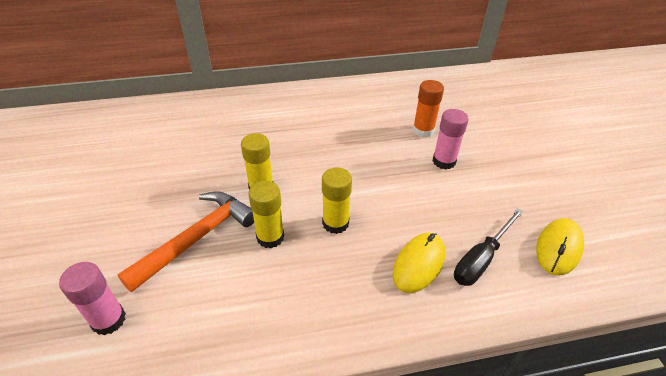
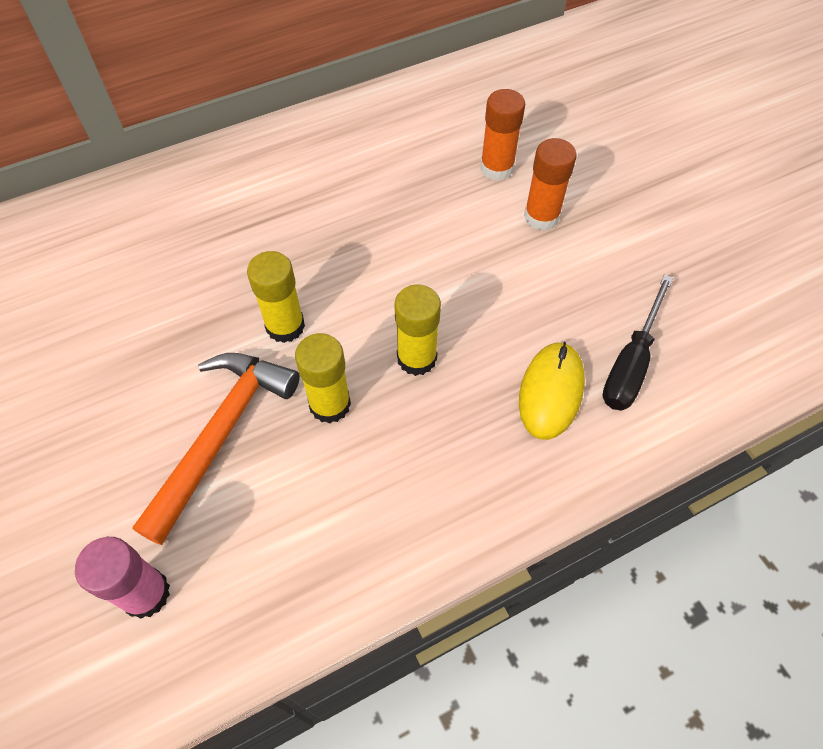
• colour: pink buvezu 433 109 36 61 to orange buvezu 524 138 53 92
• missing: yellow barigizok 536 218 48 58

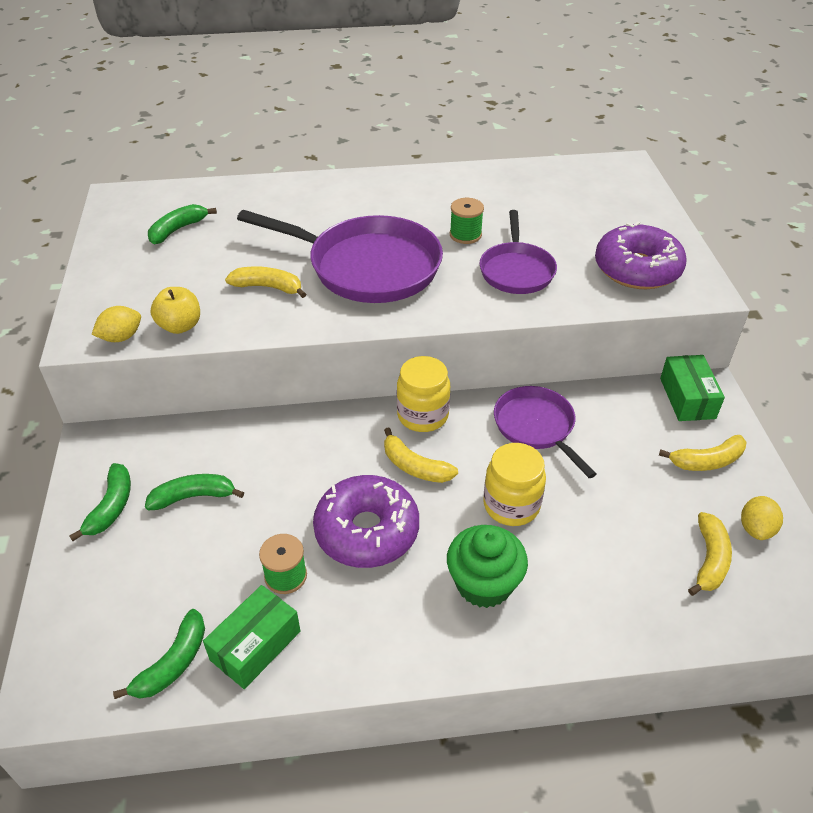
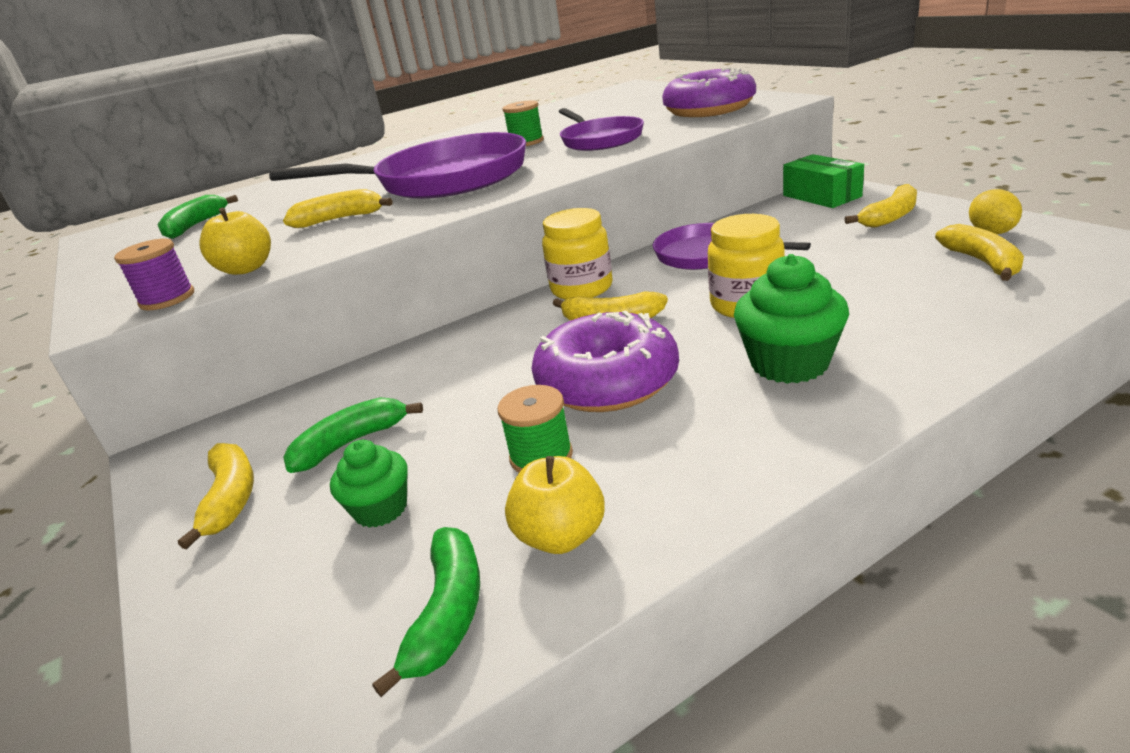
• exchanged: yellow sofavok 91 306 50 36 to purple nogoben 114 239 80 71
• colour: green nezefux 69 463 62 78 to yellow nezefux 178 443 76 106
• appeared: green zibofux 330 440 78 88
• exchanged: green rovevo 203 585 97 104 to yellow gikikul 505 456 100 98

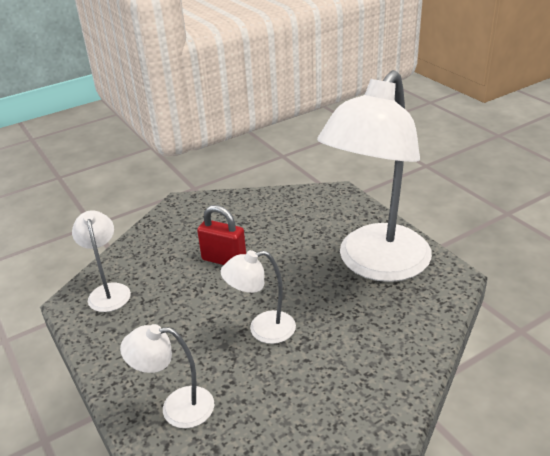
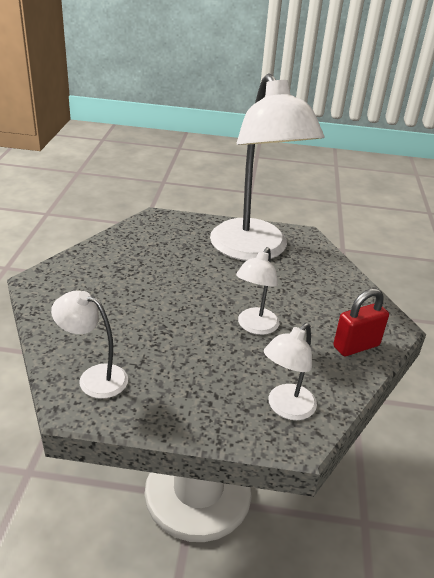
• relocated: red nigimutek 197 205 49 60 to 333 289 56 67

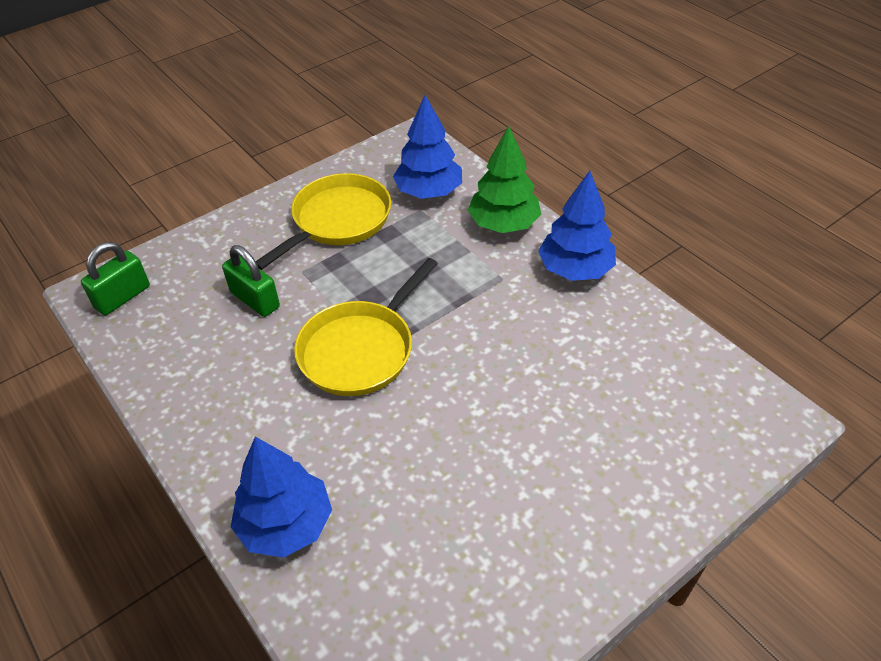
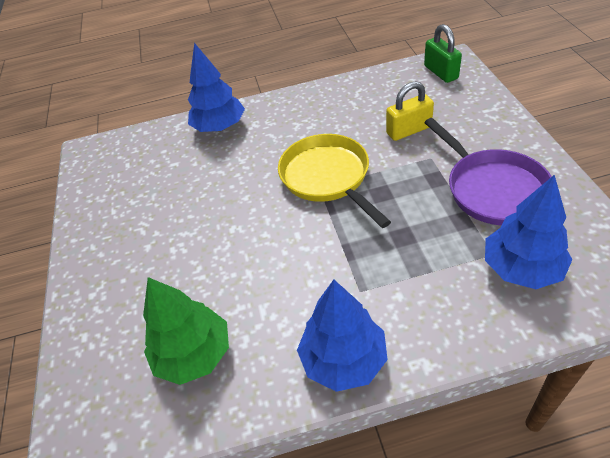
• relocated: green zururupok 468 126 73 107 to 143 277 86 108
• colour: green nigimutek 222 245 58 72 to yellow nigimutek 386 81 48 60
• colour: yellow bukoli 256 173 135 97 to purple bukoli 424 118 128 107

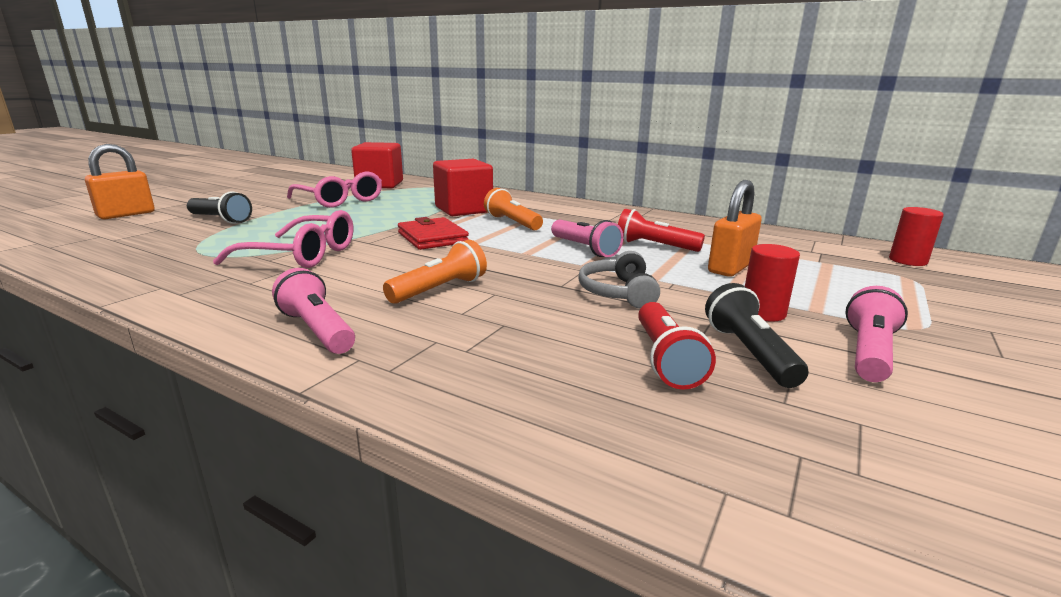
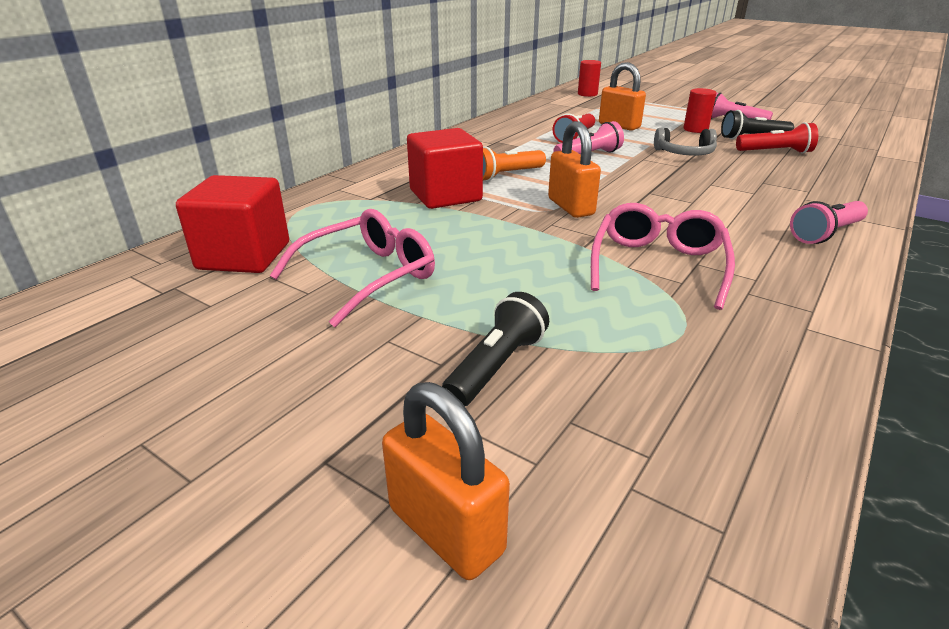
• exchanged: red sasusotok 398 217 71 33 to orange nigimutek 548 121 53 97
• missing: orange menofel 383 240 104 64

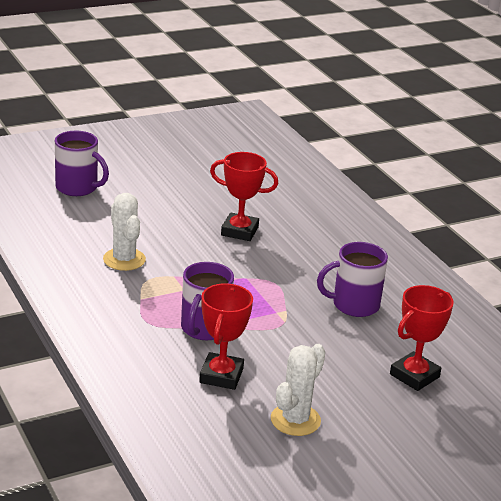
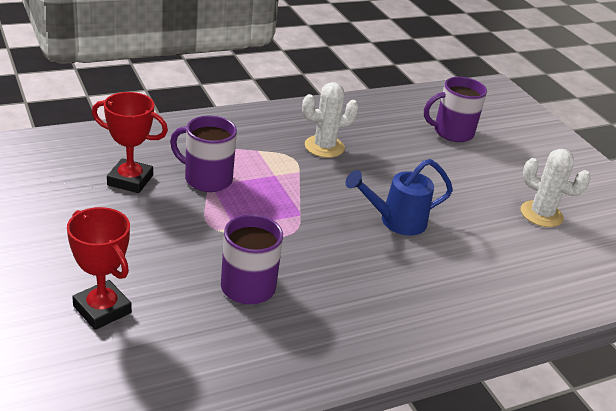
• exchanged: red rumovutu 210 152 68 89 to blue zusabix 345 159 108 77
• spun: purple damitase 55 131 54 65 = 424 77 63 65 45 degrees clockwise
• relocated: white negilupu 271 344 54 92 to 521 149 70 78

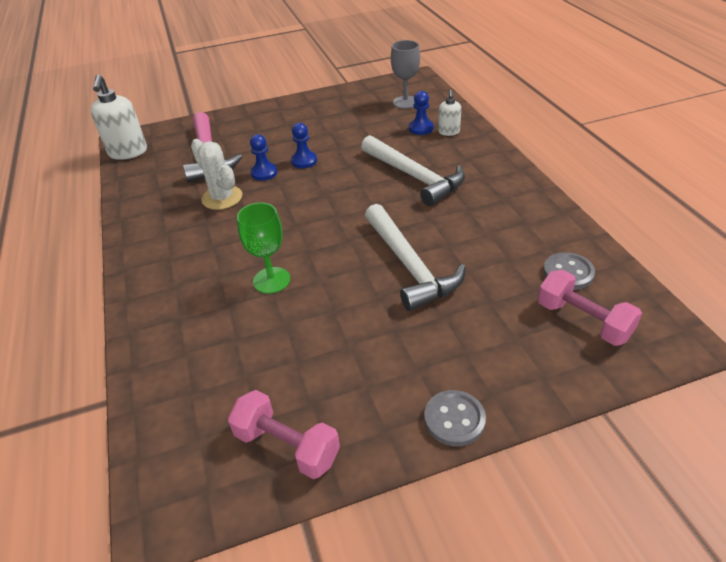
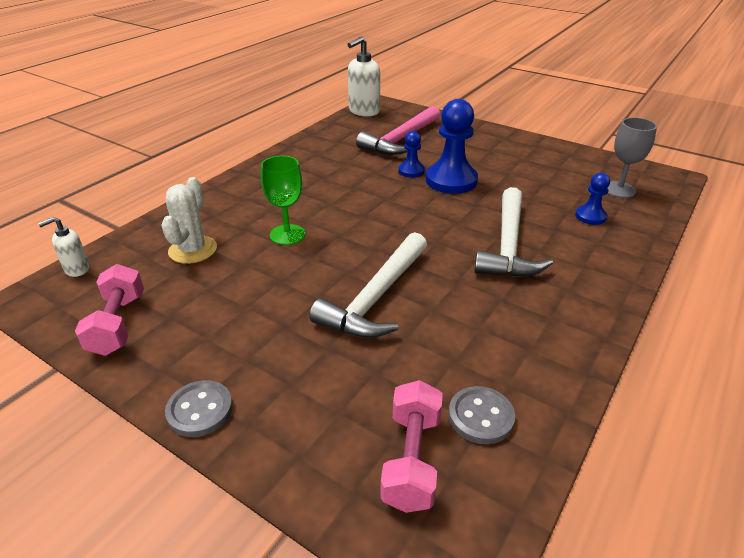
• relocated: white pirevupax 438 90 23 46 to 38 217 51 60
• relocated: white negilupu 191 139 51 71 to 161 177 56 87
• size: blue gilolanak 291 123 26 45 = 426 99 52 95 x1.91

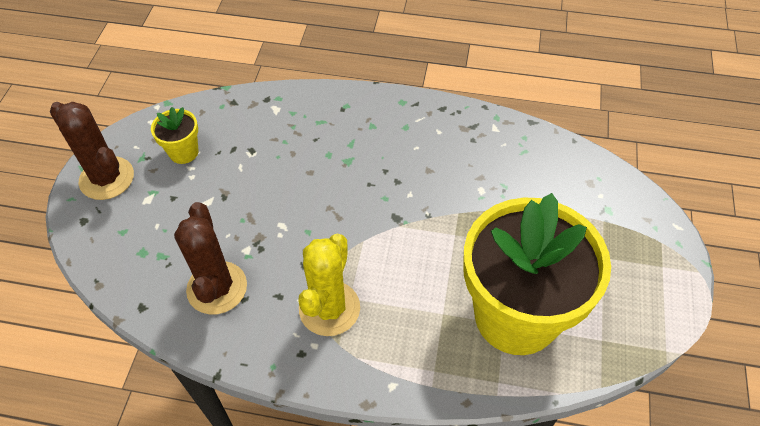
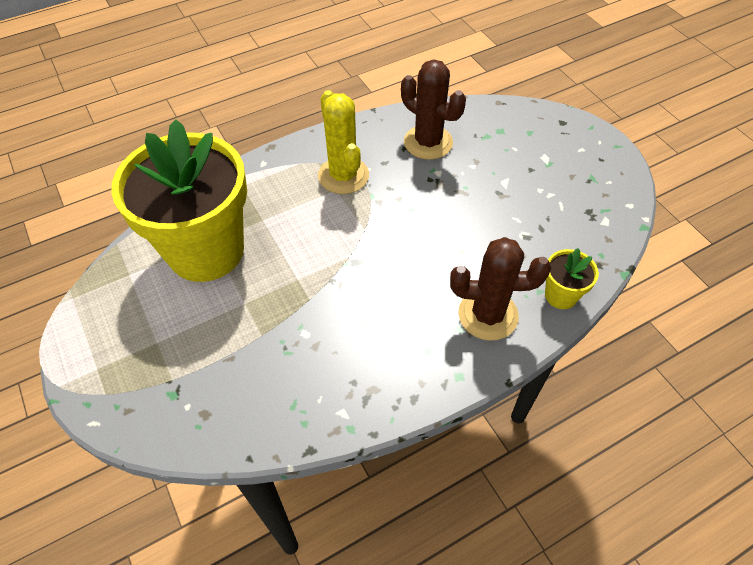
• relocated: brown negilupu 50 102 84 98 to 450 237 101 104
• relocated: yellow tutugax 151 107 47 57 to 545 248 54 61

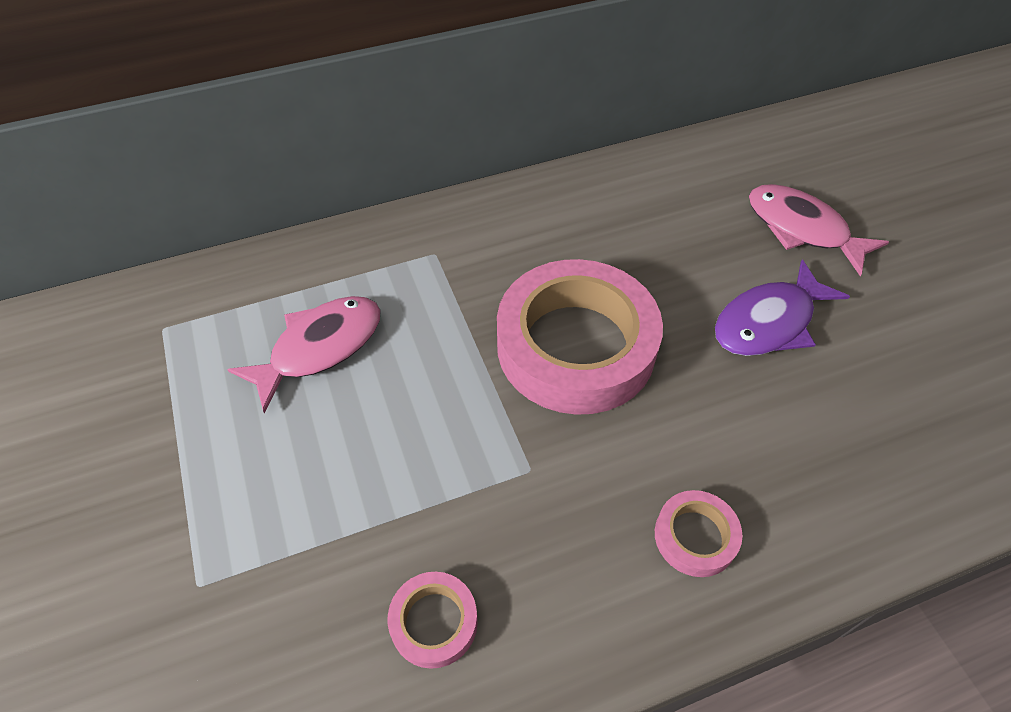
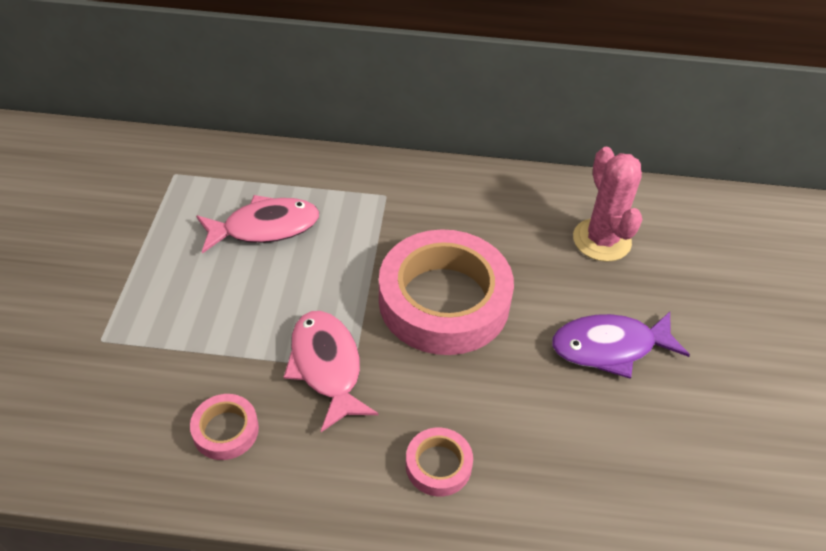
• relocated: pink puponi 749 184 140 92 to 284 311 95 121
• appeared: pink negilupu 573 147 69 115

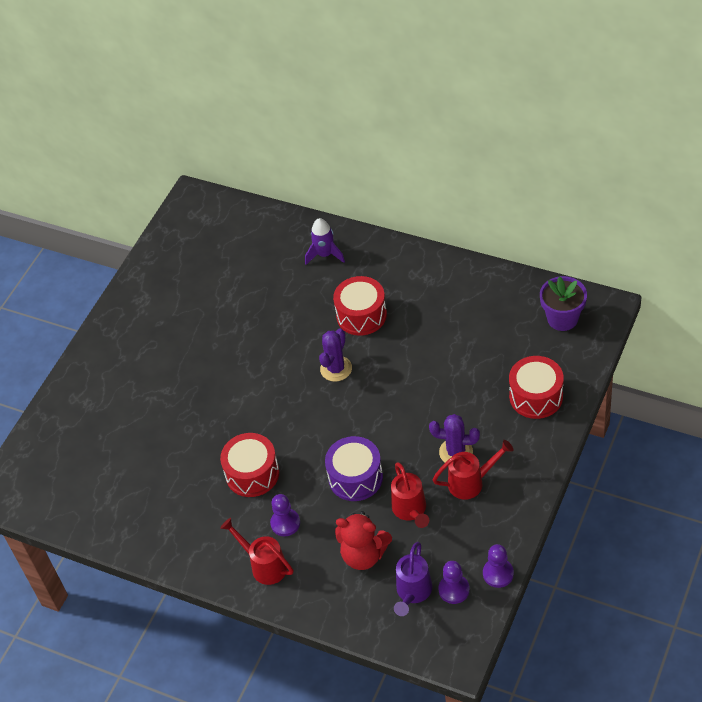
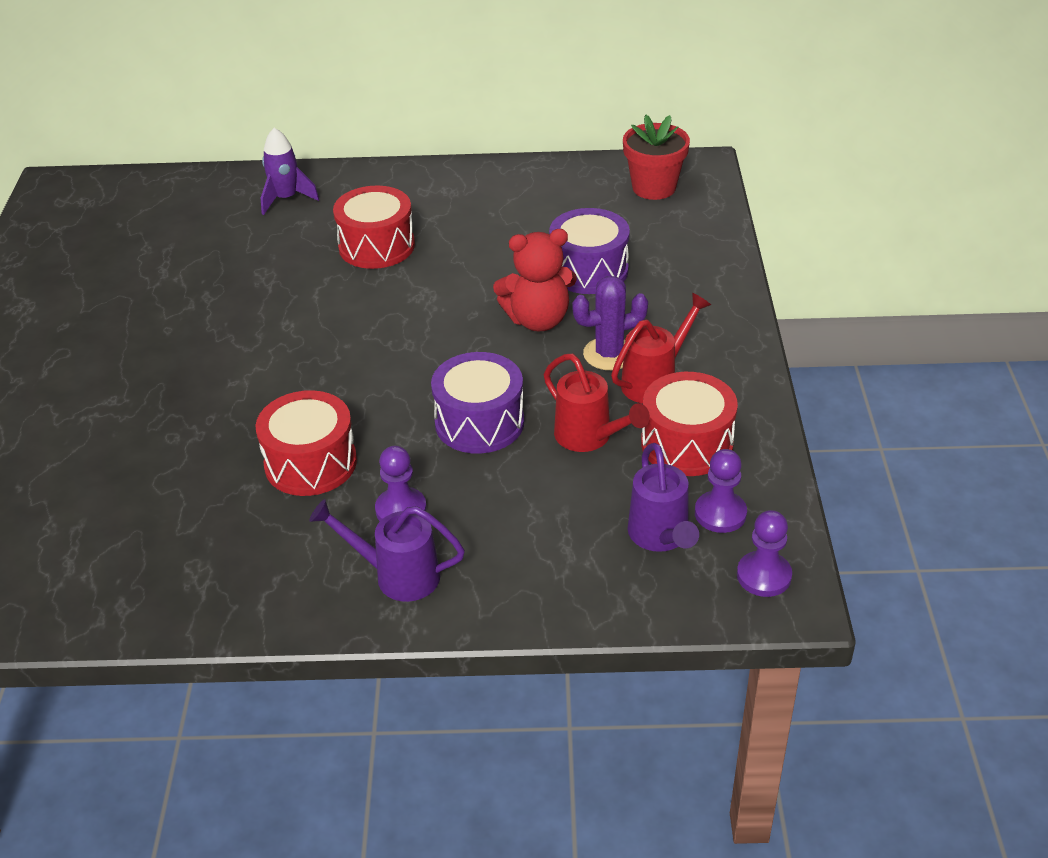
• colour: red zusabix 220 518 73 67 to purple zusabix 309 499 156 103
• relocated: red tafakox 335 511 57 59 to 493 229 84 102
• appeared: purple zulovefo 549 208 81 86
• colour: purple tutugax 540 276 47 55 to red tutugax 623 114 67 86
• relocated: red zulovefo 509 356 55 63 to 641 372 97 104
• relocated: purple gilolanak 483 544 31 44 to 737 510 55 87
• missing: purple negilupu 319 329 33 53

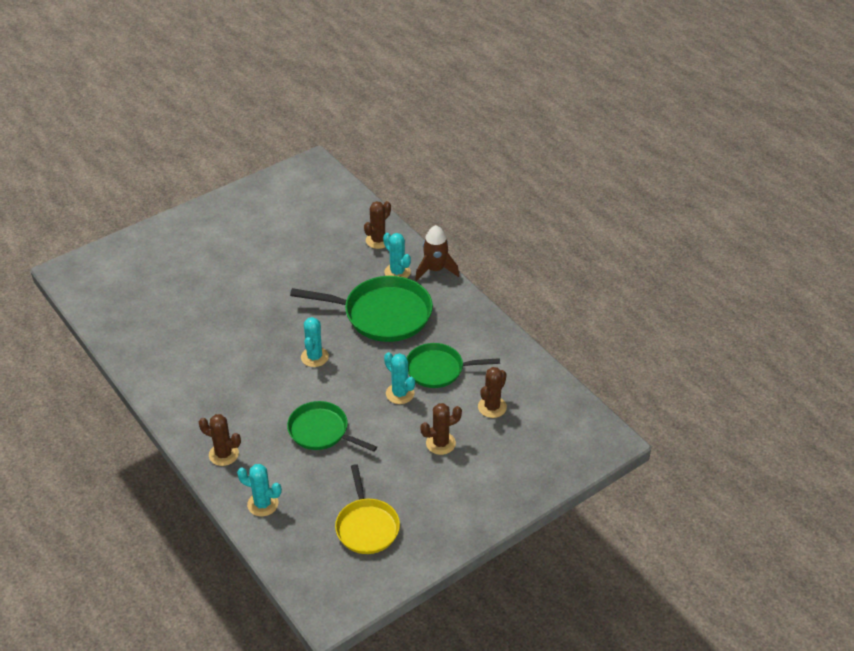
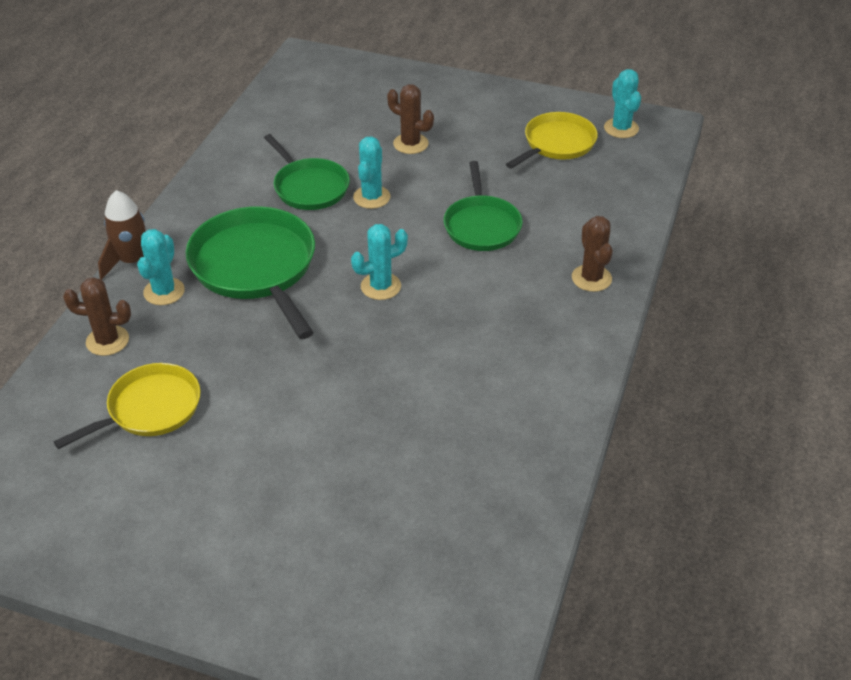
• appeared: yellow bukoli 54 363 147 86
• relocated: turquoise negilupu 237 464 45 53 to 604 69 37 69
• missing: brown negilupu 478 367 29 51

